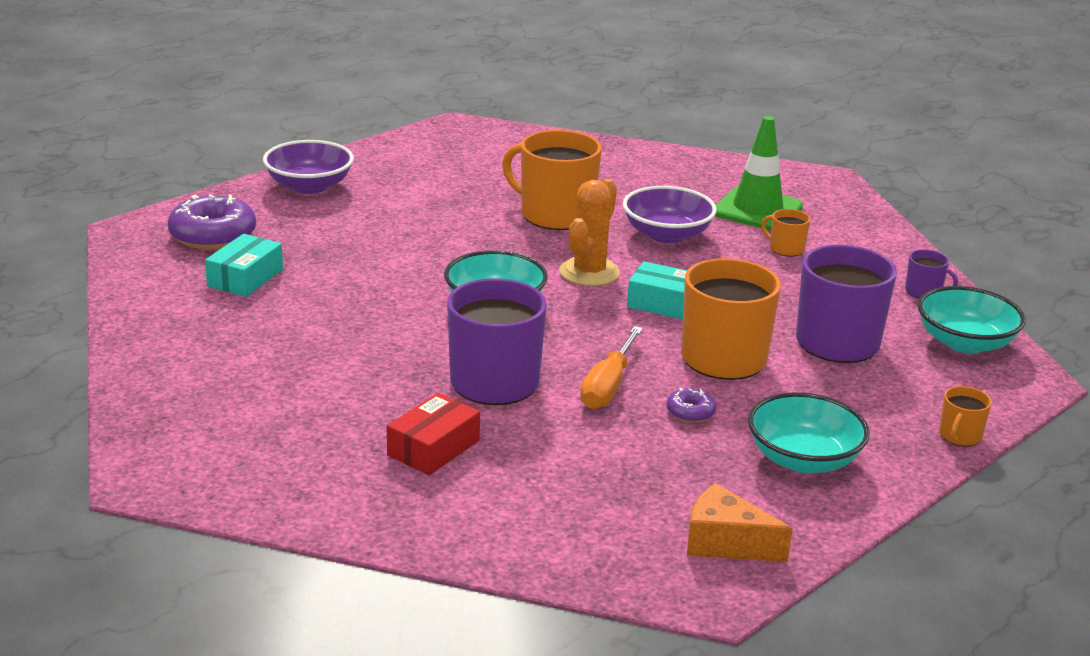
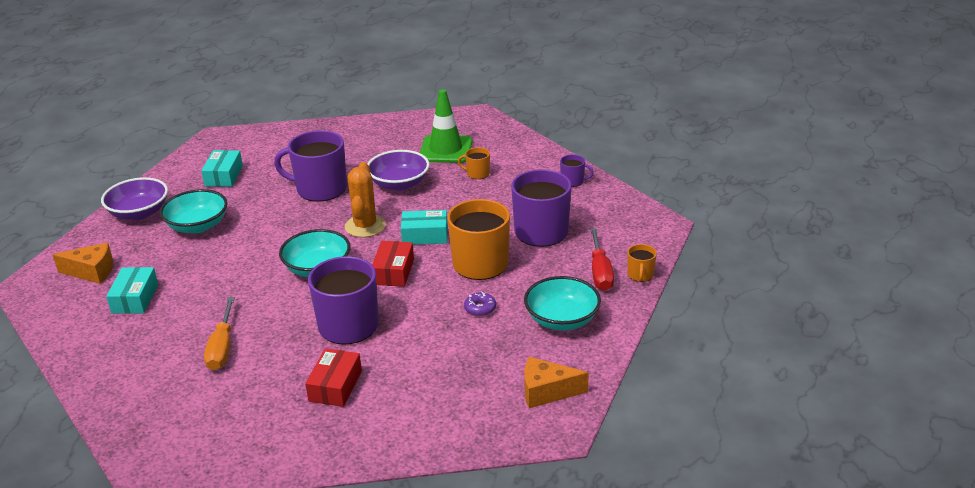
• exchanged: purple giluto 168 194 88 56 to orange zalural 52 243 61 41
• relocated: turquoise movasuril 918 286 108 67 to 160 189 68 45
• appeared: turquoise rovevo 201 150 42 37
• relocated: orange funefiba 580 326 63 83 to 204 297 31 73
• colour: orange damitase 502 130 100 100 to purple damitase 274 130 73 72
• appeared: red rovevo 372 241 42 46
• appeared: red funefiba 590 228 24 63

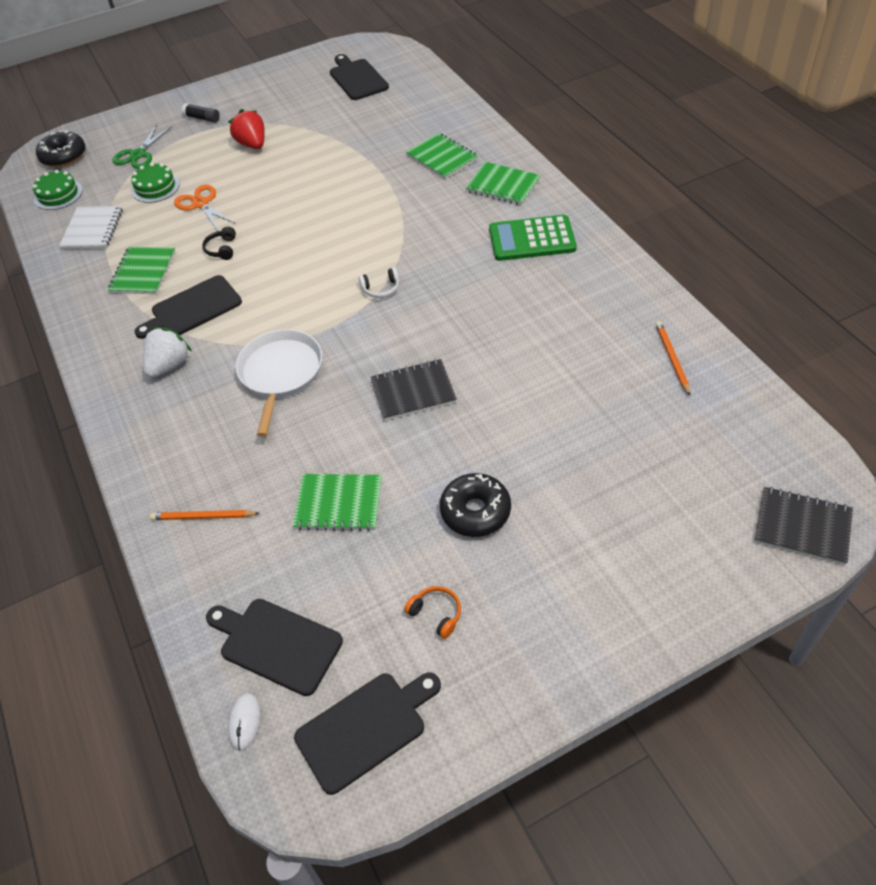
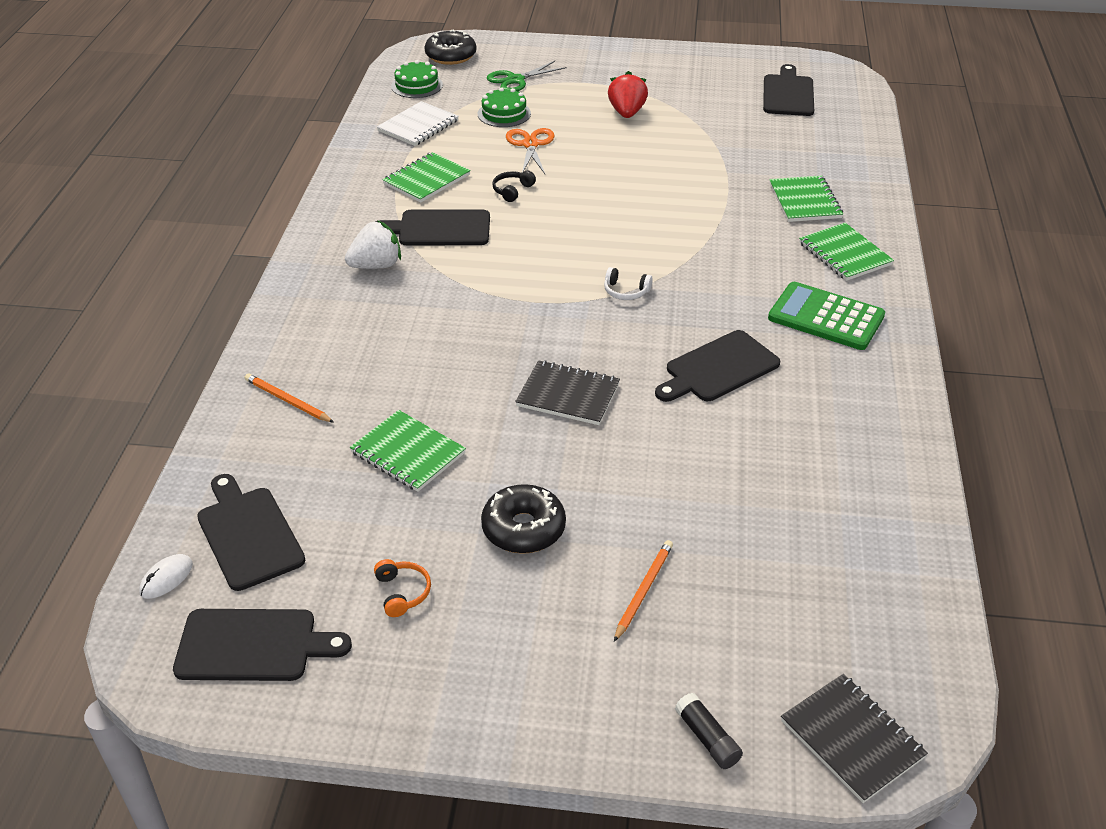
• relocated: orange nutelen 656 321 34 75 to 614 540 59 102
• appeared: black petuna 655 330 125 72
• relocated: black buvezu 182 103 38 20 to 675 693 68 76
• missing: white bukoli 236 329 86 108

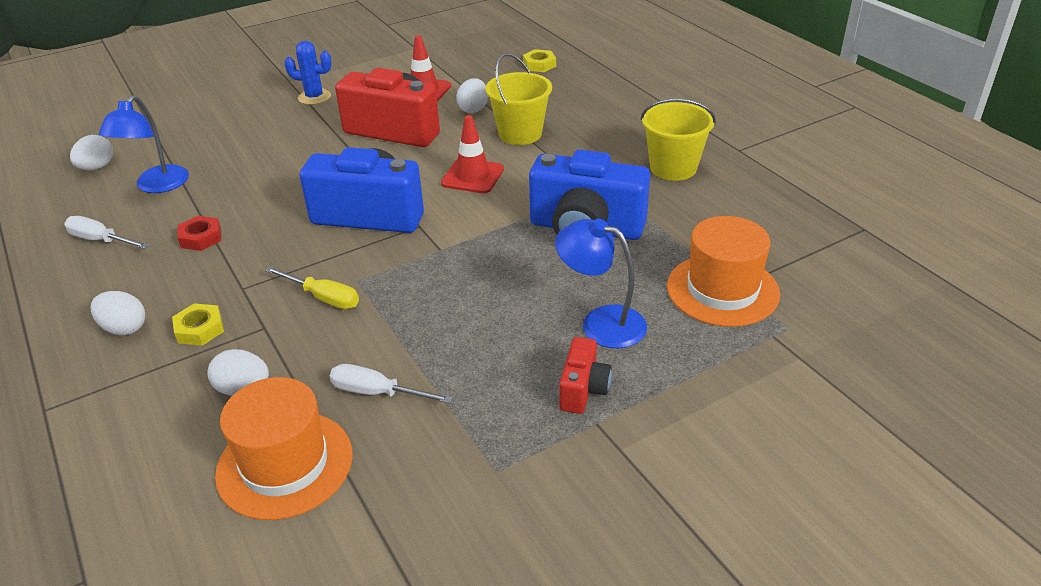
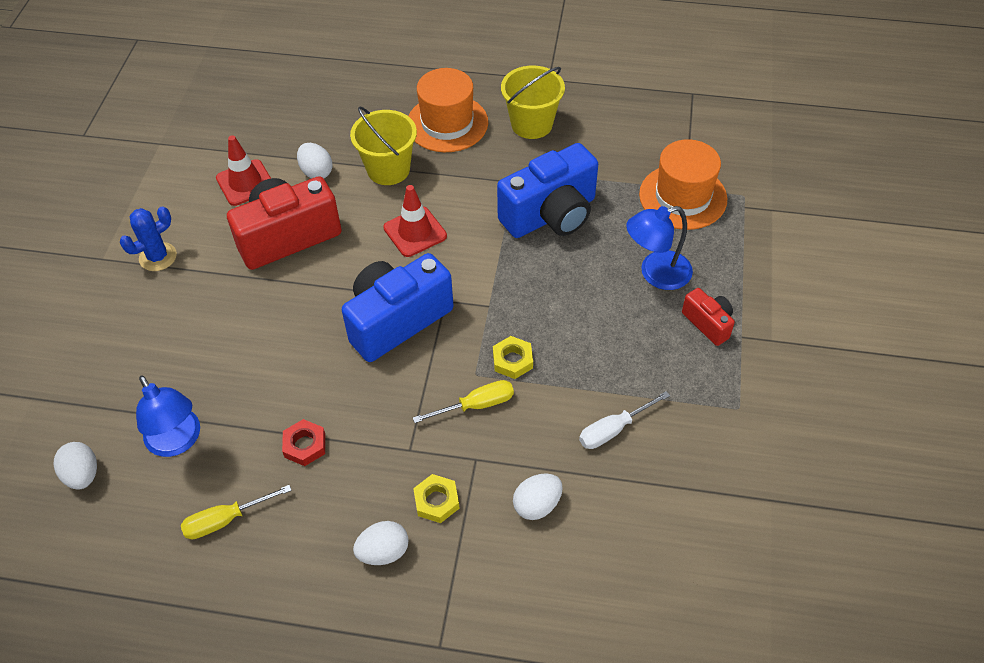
• colour: white funefiba 64 216 85 33 to yellow funefiba 181 485 111 54
• relocated: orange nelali 215 377 138 143 to 408 68 80 84
• relocated: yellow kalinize 523 49 33 23 to 493 336 40 43

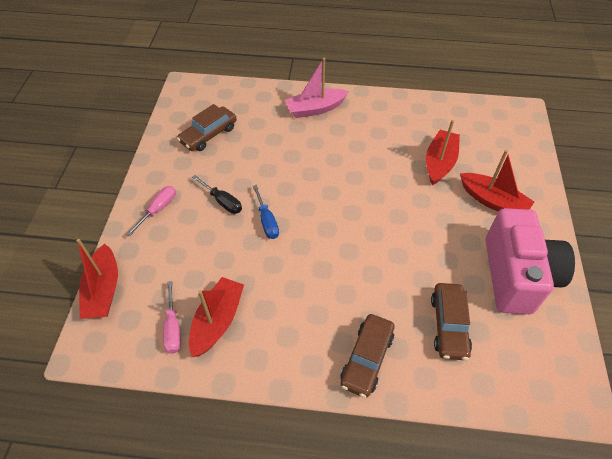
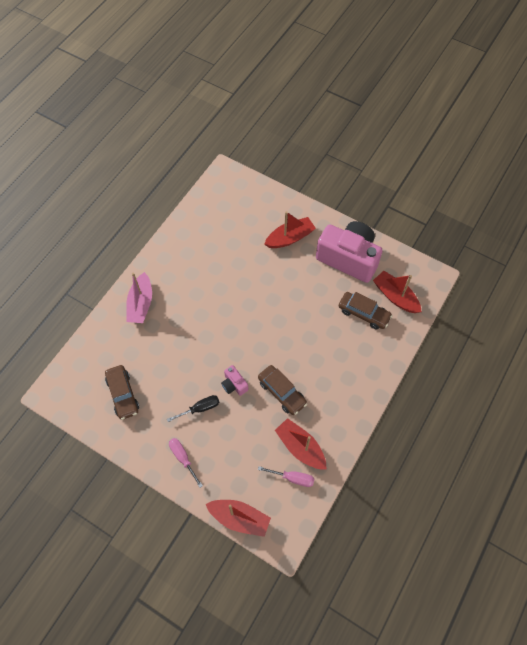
• exchanged: blue funefiba 253 185 26 54 to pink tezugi 221 365 27 31
• relocated: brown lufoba 340 314 55 84 to 258 365 49 50
• relocated: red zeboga 426 120 34 65 to 373 271 48 42

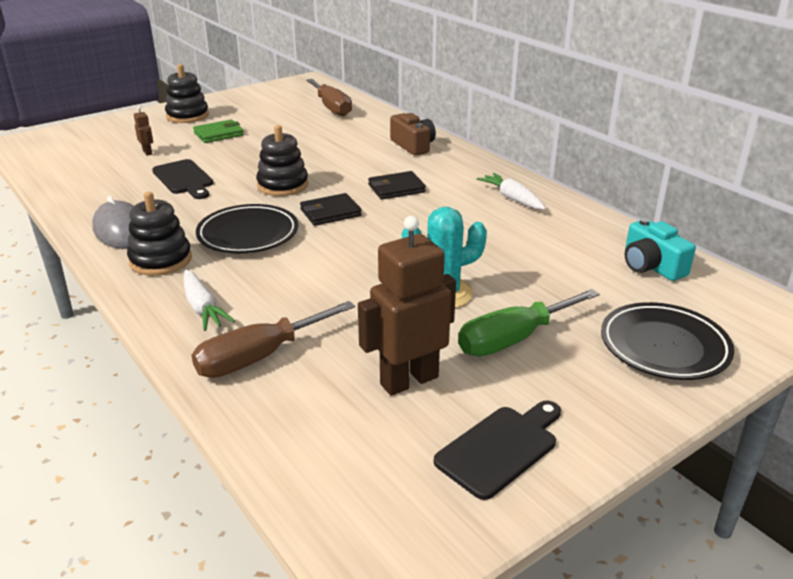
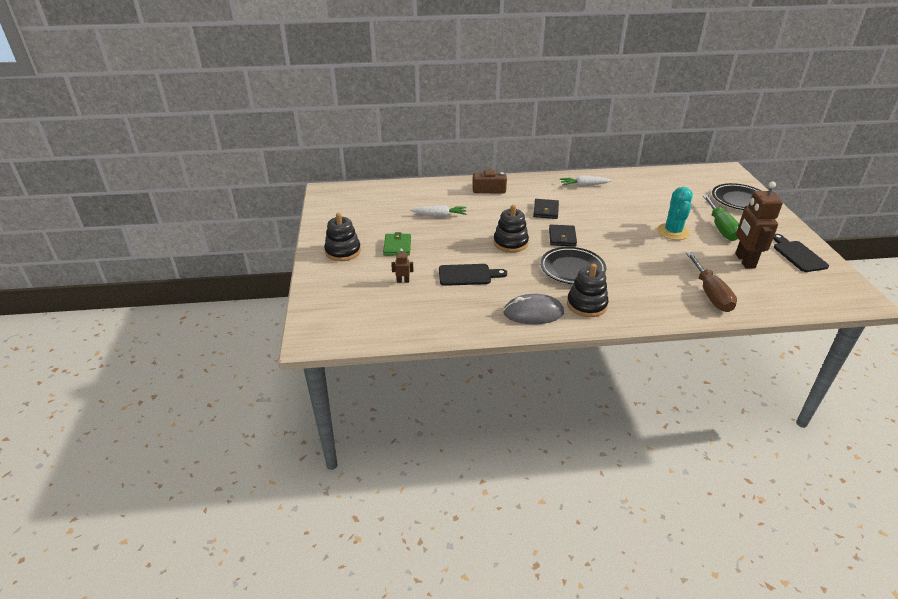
• relocated: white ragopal 184 270 51 61 to 411 205 55 12
• missing: brown funefiba 306 79 46 38
• missing: turquoise tezugi 625 218 71 63

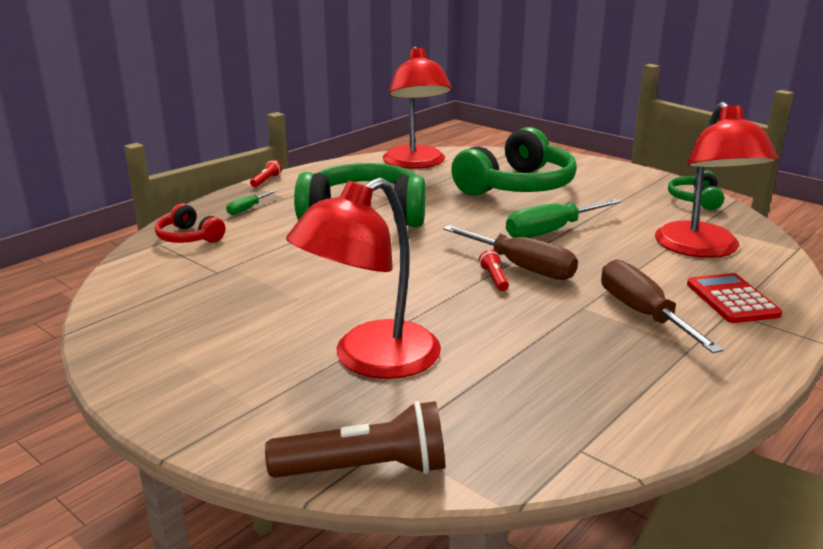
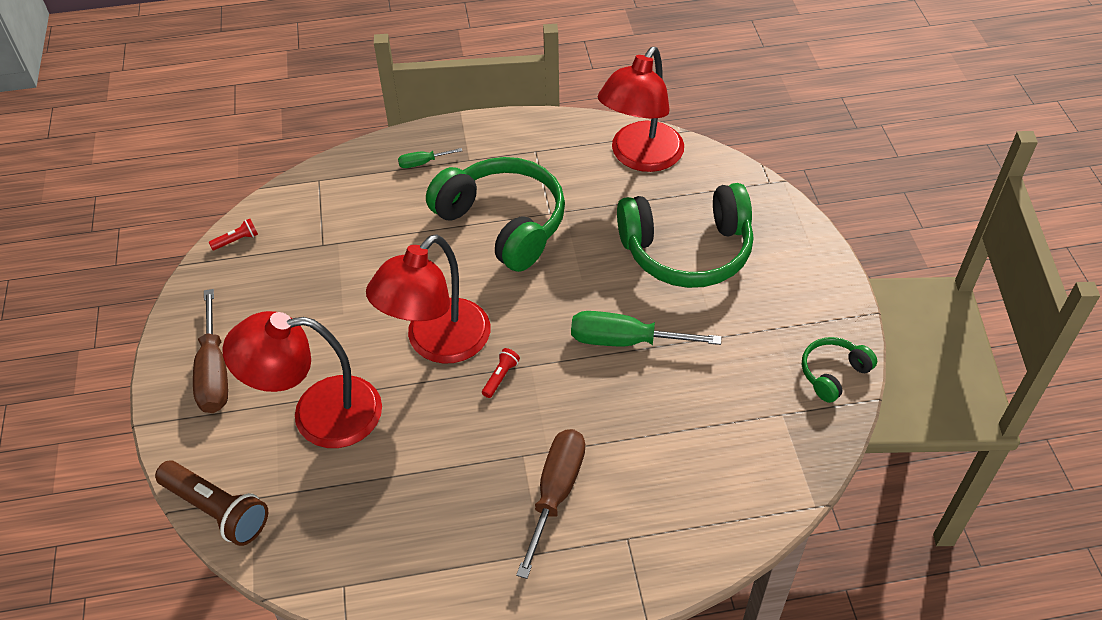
• relocated: brown funefiba 443 225 135 55 to 193 289 35 124
• relocated: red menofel 250 160 32 27 to 209 219 49 31
• relocated: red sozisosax 655 102 123 156 to 366 234 124 130
• missing: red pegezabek 155 203 70 40
• missing: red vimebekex 687 273 95 50

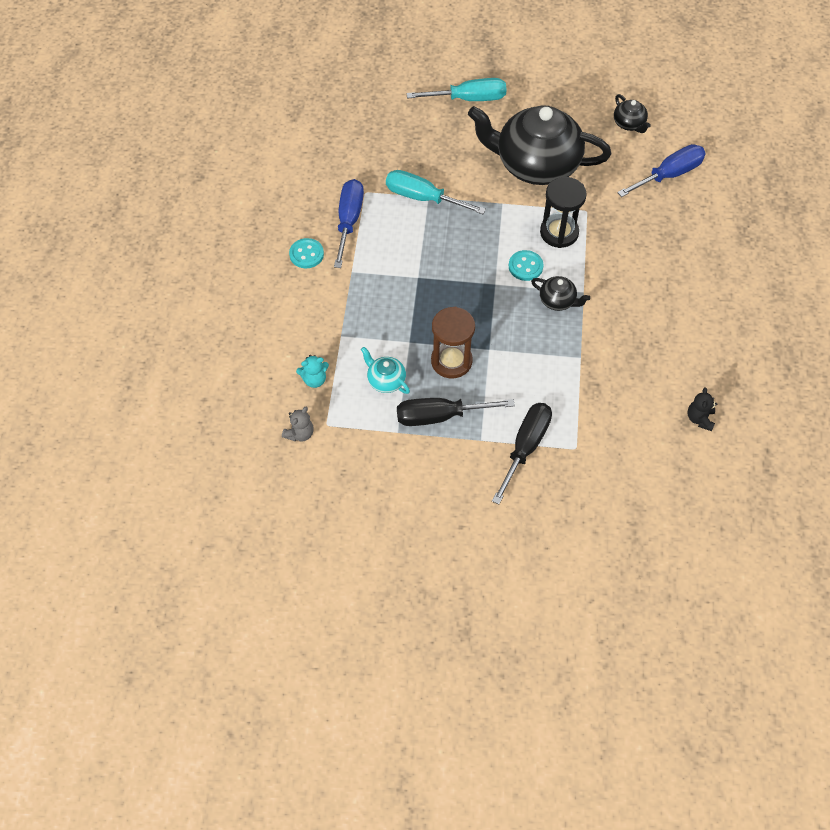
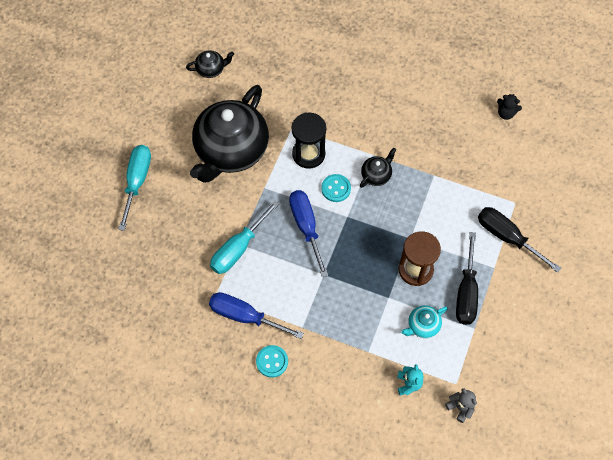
• relocated: blue funefiba 617 144 89 53 to 289 190 39 87

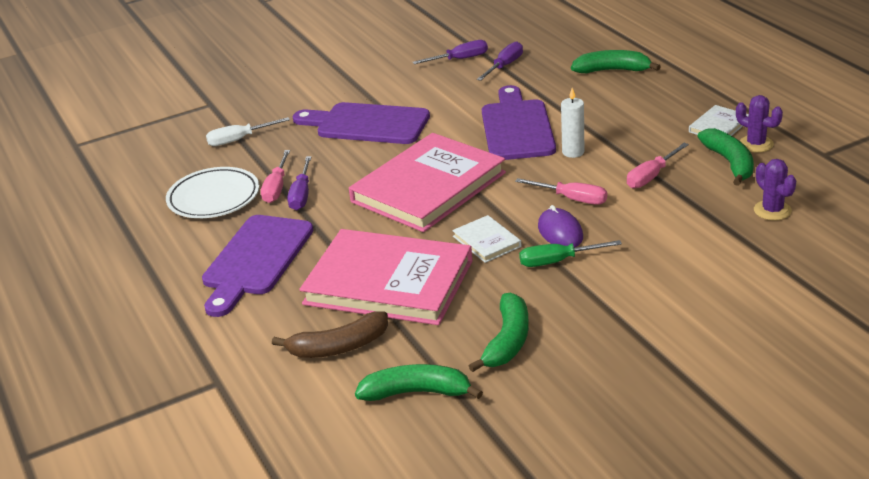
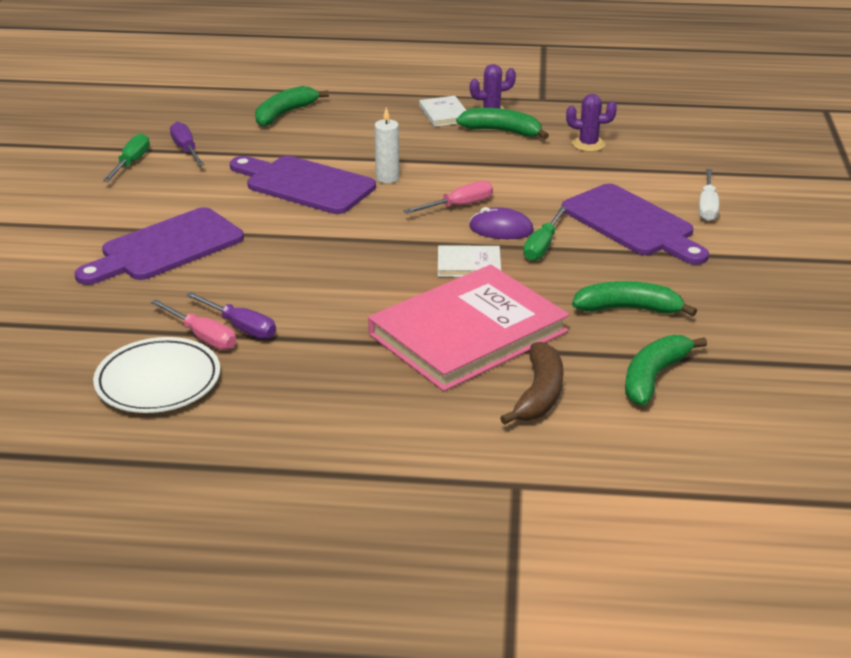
• colour: purple funefiba 412 40 76 24 to green funefiba 103 133 47 49
• relocated: purple petuna 202 215 111 102 to 562 184 147 81
• spun: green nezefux 469 293 60 79 = 572 281 125 35 45 degrees counterclockwise
• relocated: white funefiba 206 117 84 29 to 699 169 20 52
• missing: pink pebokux 349 133 157 99
• missing: pink funefiba 627 143 62 45

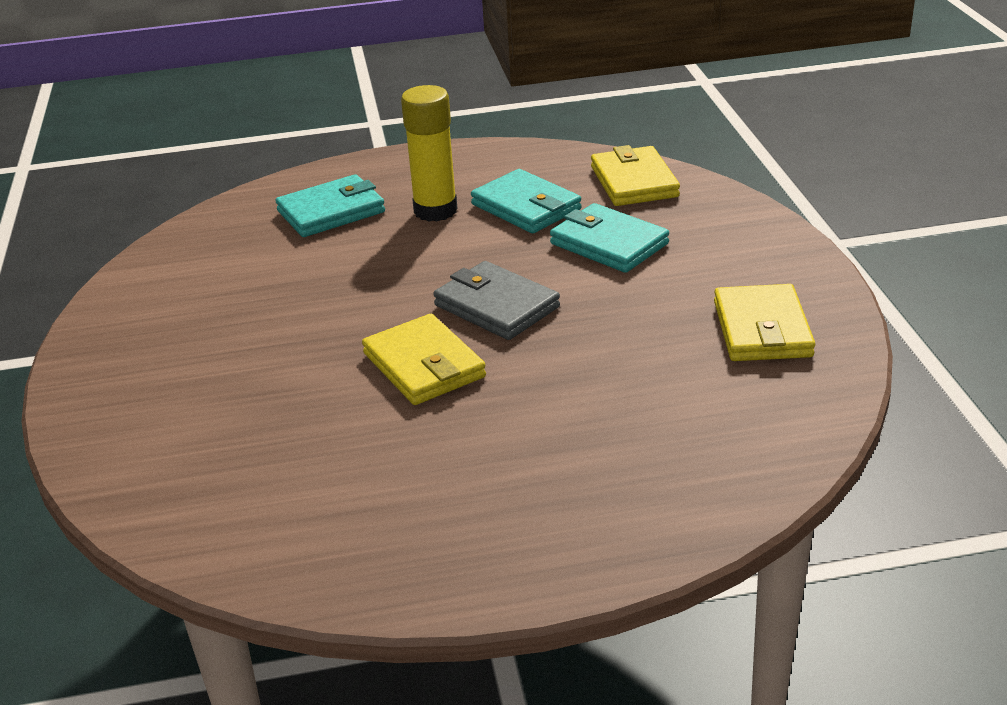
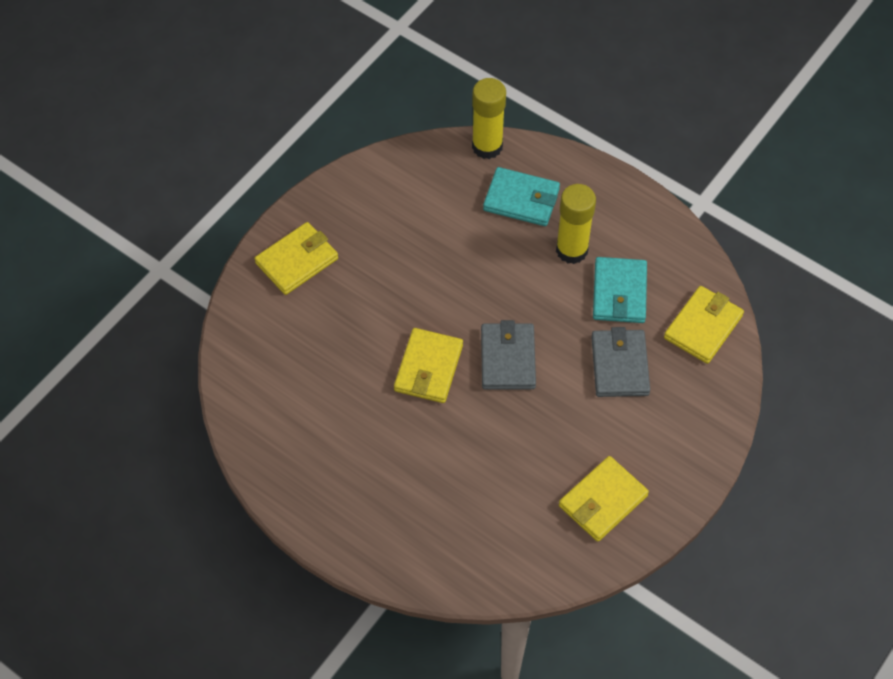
• appeared: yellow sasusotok 254 222 84 73
• appeared: yellow buvezu 472 78 34 81
• colour: turquoise sasusotok 550 203 119 70 to grey sasusotok 591 327 59 70

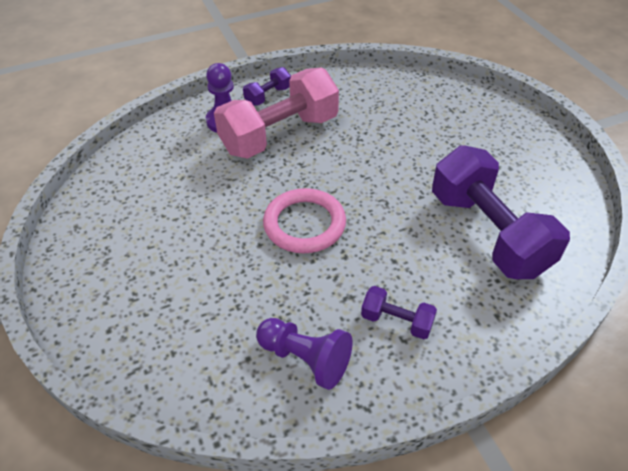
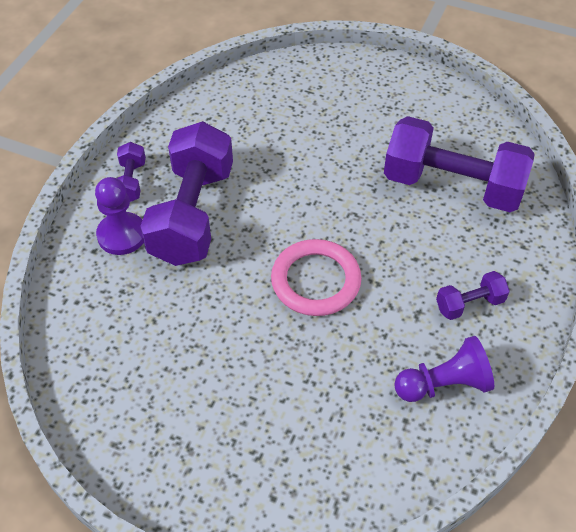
• colour: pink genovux 214 68 125 91 to purple genovux 140 121 93 145

